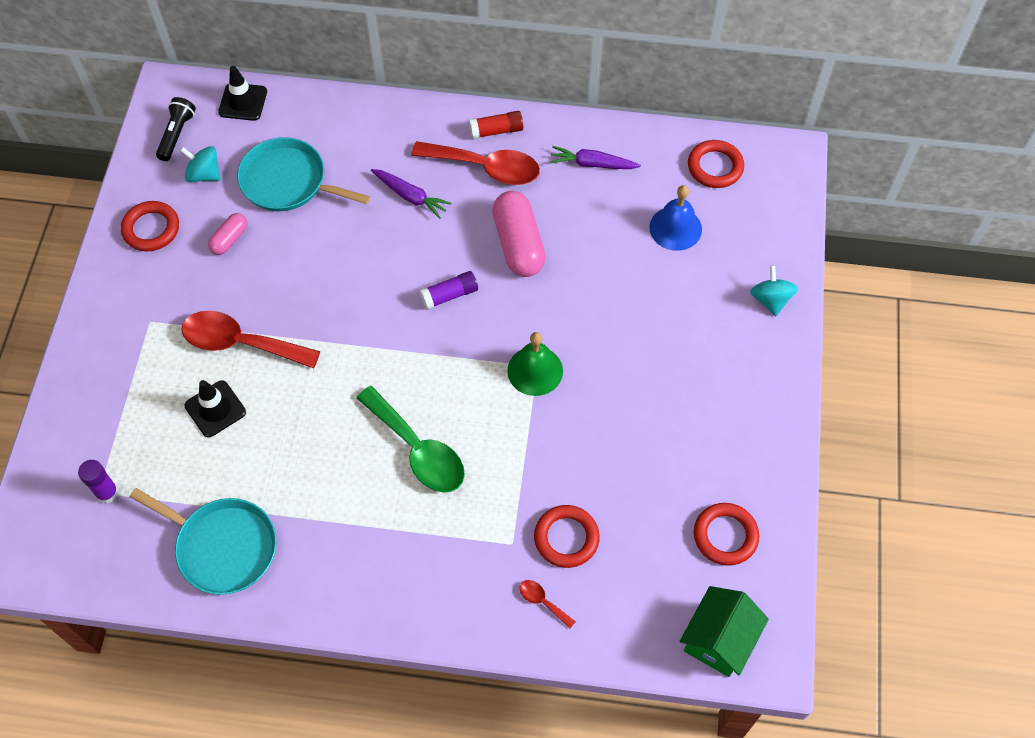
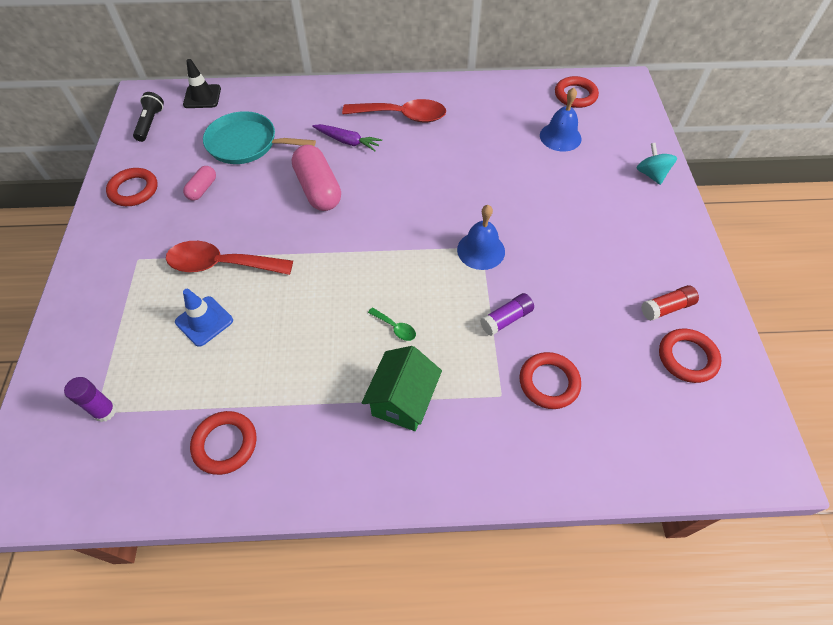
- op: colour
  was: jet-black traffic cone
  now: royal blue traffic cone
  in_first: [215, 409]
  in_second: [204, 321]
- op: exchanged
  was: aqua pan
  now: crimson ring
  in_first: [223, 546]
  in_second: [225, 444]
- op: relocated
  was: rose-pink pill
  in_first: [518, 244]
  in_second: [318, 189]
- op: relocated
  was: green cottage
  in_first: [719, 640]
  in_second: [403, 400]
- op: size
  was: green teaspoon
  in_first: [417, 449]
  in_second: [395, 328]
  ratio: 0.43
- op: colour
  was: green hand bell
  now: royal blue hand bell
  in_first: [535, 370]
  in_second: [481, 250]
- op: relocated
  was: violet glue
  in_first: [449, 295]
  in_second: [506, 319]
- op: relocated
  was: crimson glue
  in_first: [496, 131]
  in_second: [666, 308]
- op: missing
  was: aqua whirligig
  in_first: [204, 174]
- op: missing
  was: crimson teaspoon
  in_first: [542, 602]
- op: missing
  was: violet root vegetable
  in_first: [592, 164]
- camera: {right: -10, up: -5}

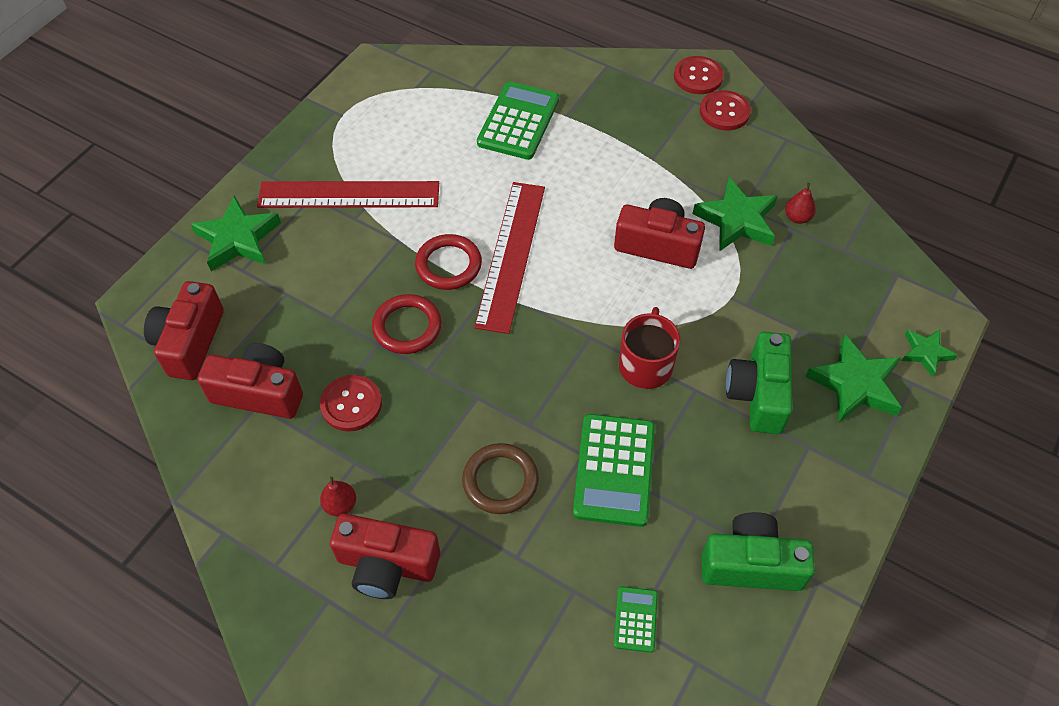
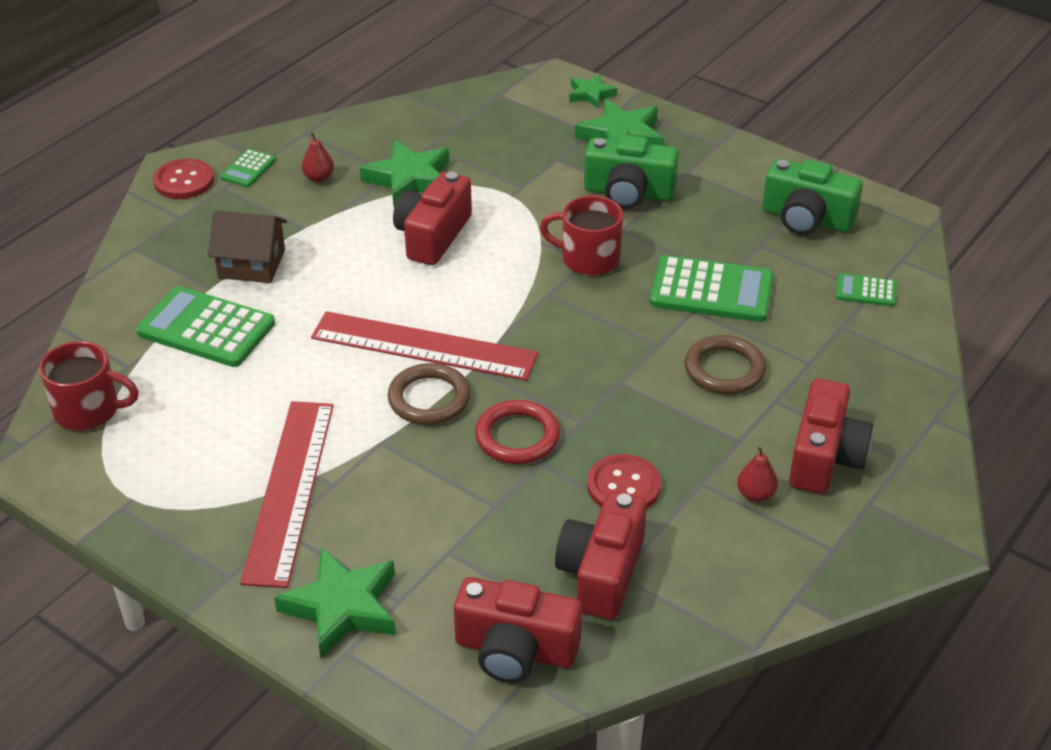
- op: appeared
  now: crimson mug
  in_second: [89, 411]
- op: appeared
  now: dark brown cottage
  in_second: [251, 264]
- op: exchanged
  was: crimson button
  now: green pocket calculator
  in_first: [724, 112]
  in_second: [248, 169]
- op: relocated
  was: crimson toy pear
  in_first: [797, 217]
  in_second: [319, 178]
- op: colour
  was: crimson ring
  now: dark brown ring
  in_first: [448, 265]
  in_second: [429, 399]
- op: spun
  was: green camera
  in_first: [751, 564]
  in_second: [806, 219]
  clockwise: -75
- camera: {right: -85, up: -15}

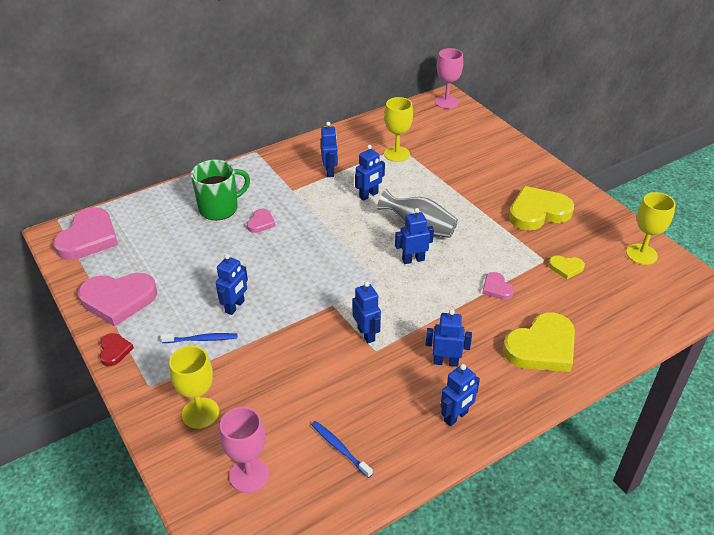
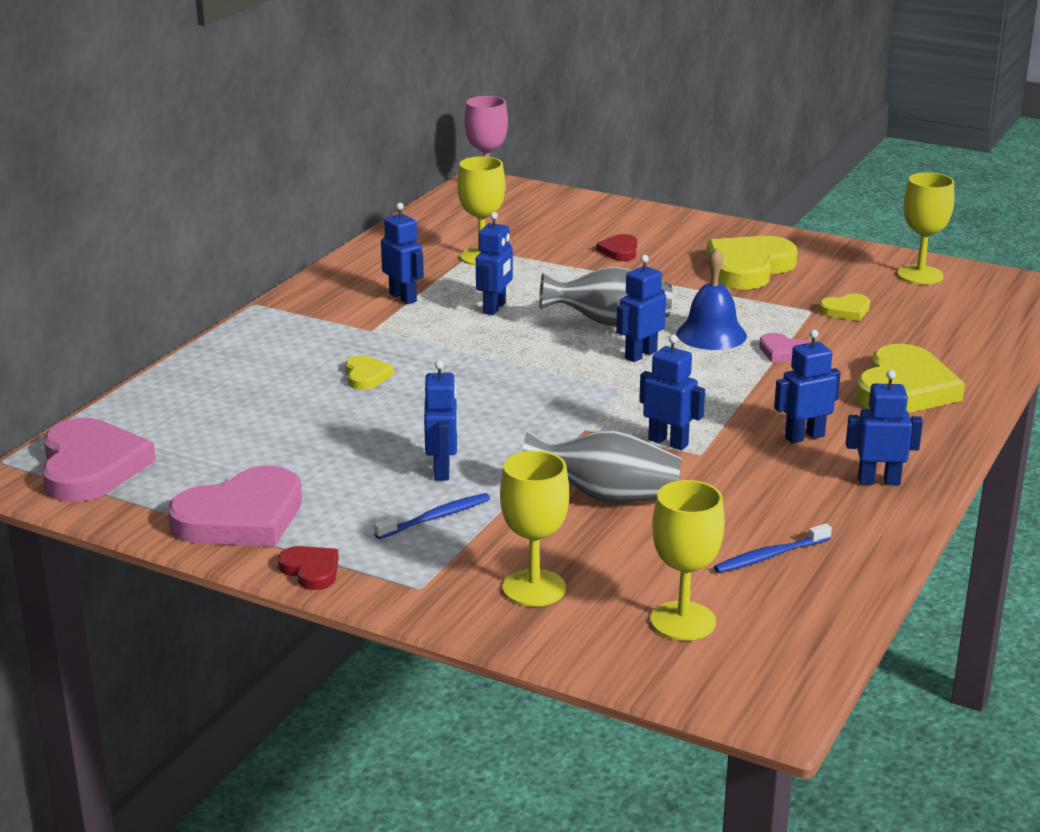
- op: colour
  was: rose-pink heart
  now: golden heart
  in_first: [261, 223]
  in_second: [366, 376]
- op: appeared
  now: ash-grey flower vase
  in_second: [606, 496]
- op: appeared
  now: crimson heart
  in_second: [619, 251]
- op: colour
  was: rose-pink chalice
  now: golden chalice
  in_first: [249, 475]
  in_second: [683, 621]
- op: appeared
  now: royal blue hand bell
  in_second: [711, 334]
- op: spun
  was: royal blue tooth brush
  in_first: [339, 448]
  in_second: [769, 556]
  clockwise: -45
- op: spun
  was: royal blue toy robot
  in_first: [456, 417]
  in_second: [878, 481]
  clockwise: -105
- op: missing
  was: green mug
  in_first: [220, 208]
- camera: {right: -30, up: -15}

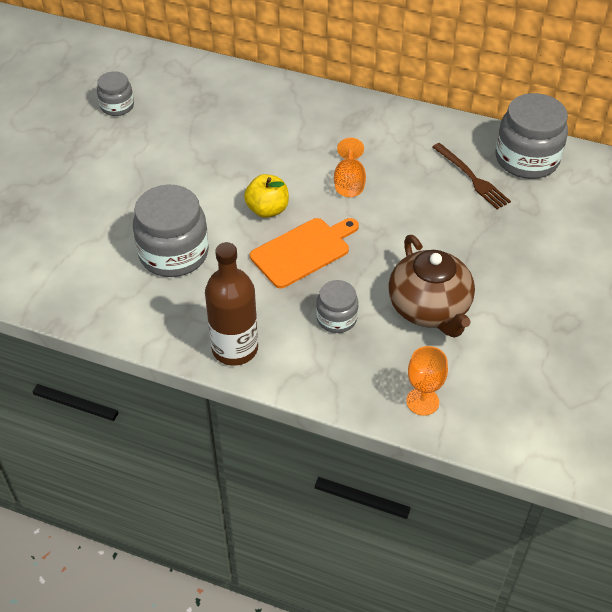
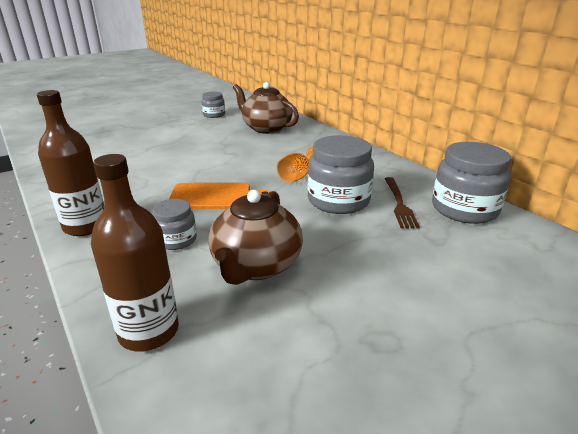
- op: exchanged
  was: orange-coloured chalice
  now: dark brown drink bottle
  in_first: [422, 401]
  in_second: [149, 331]
- op: appeared
  now: dark brown teapot
  in_second: [266, 128]
- op: relocated
  was: ash-grey jar
  in_first: [174, 253]
  in_second: [338, 200]
- op: missing
  was: golden apple fruit
  in_first: [267, 209]
- camera: {right: 35, up: -20}

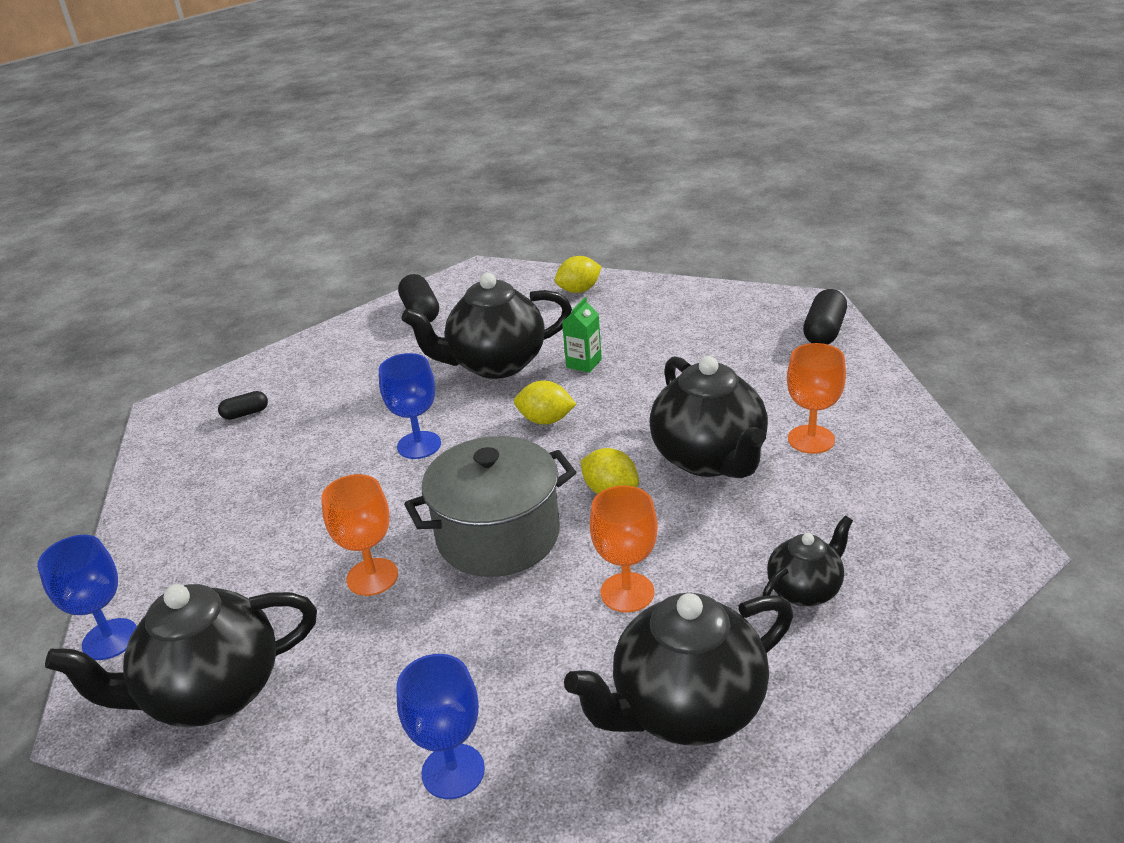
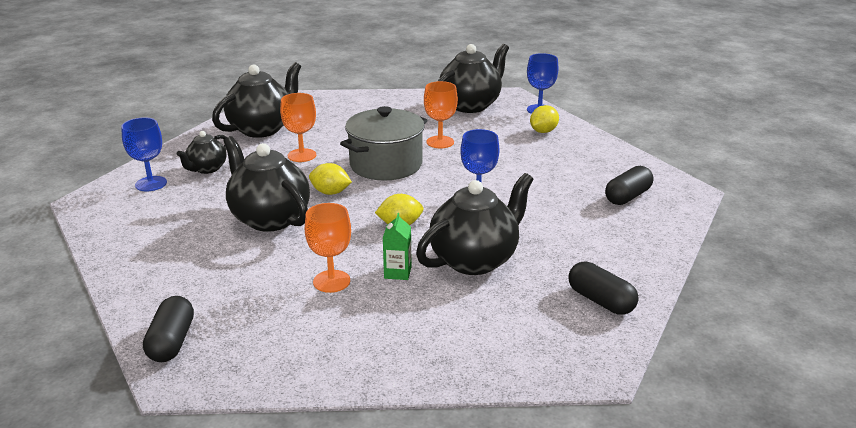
- op: relocated
  was: royal blue chalice
  in_first: [453, 771]
  in_second: [151, 184]
- op: relocated
  was: orange-coloured chalice
  in_first: [811, 439]
  in_second: [331, 281]
- op: relocated
  was: golden lemon
  in_first: [579, 290]
  in_second: [543, 131]
- op: size
  was: jet-black pill
  in_first: [245, 413]
  in_second: [627, 197]
  ratio: 1.7
- camera: {right: 155, up: -5}

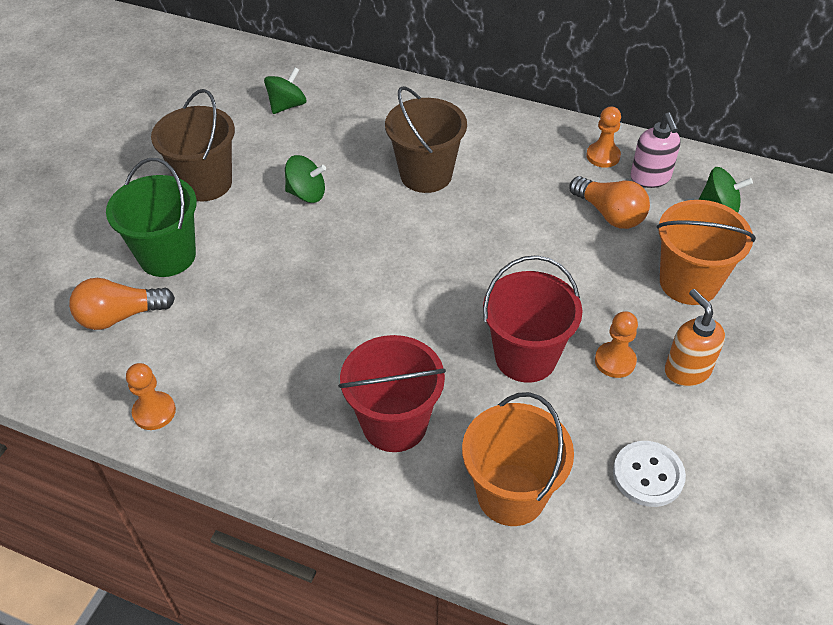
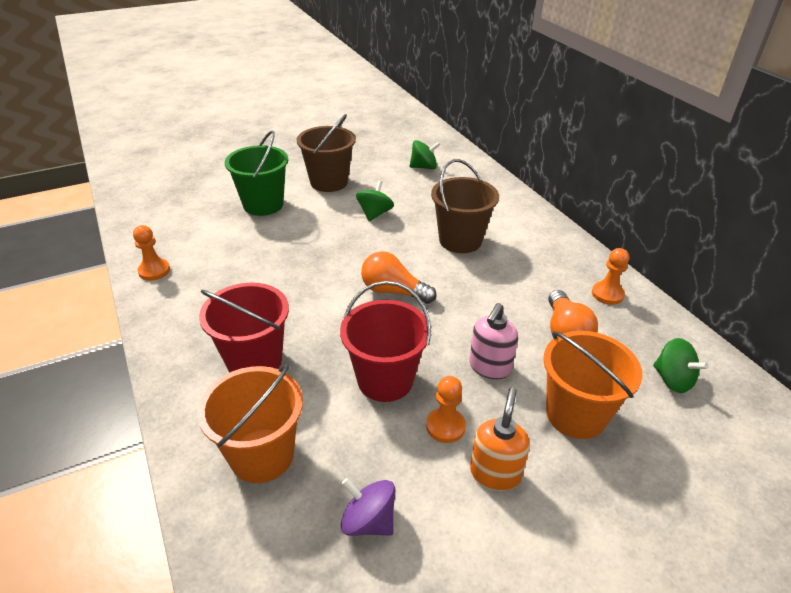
- op: exchanged
  was: pure white button
  now: violet whirligig
  in_first: [648, 475]
  in_second: [368, 521]
- op: spun
  was: green whirligig
  in_first: [307, 194]
  in_second: [375, 214]
  clockwise: -120
- op: relocated
  was: orange-coloured light bulb
  in_first: [120, 316]
  in_second: [393, 291]
- op: relocated
  was: rose-pink pump bottle
  in_first: [650, 178]
  in_second: [489, 367]
- camera: {right: 40, up: -10}

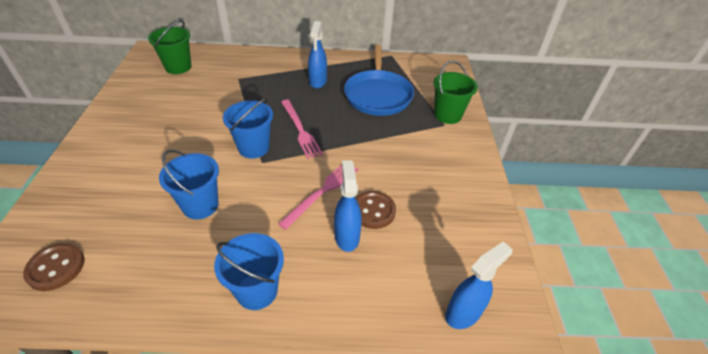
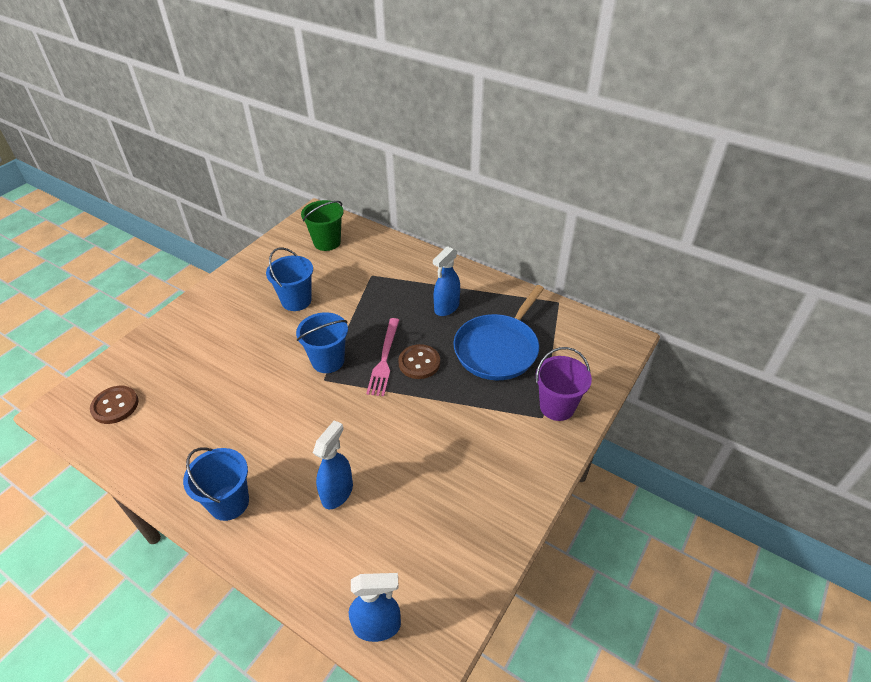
- op: relocated
  was: royal blue sand bucket
  in_first: [200, 205]
  in_second: [296, 301]
- op: relocated
  was: dark brown button
  in_first: [373, 211]
  in_second: [419, 363]
- op: colour
  was: green sand bucket
  now: violet sand bucket
  in_first: [447, 115]
  in_second: [557, 406]
- op: missing
  was: rose-pink table fork
  in_first: [322, 192]
- camera: {right: 35, up: 0}

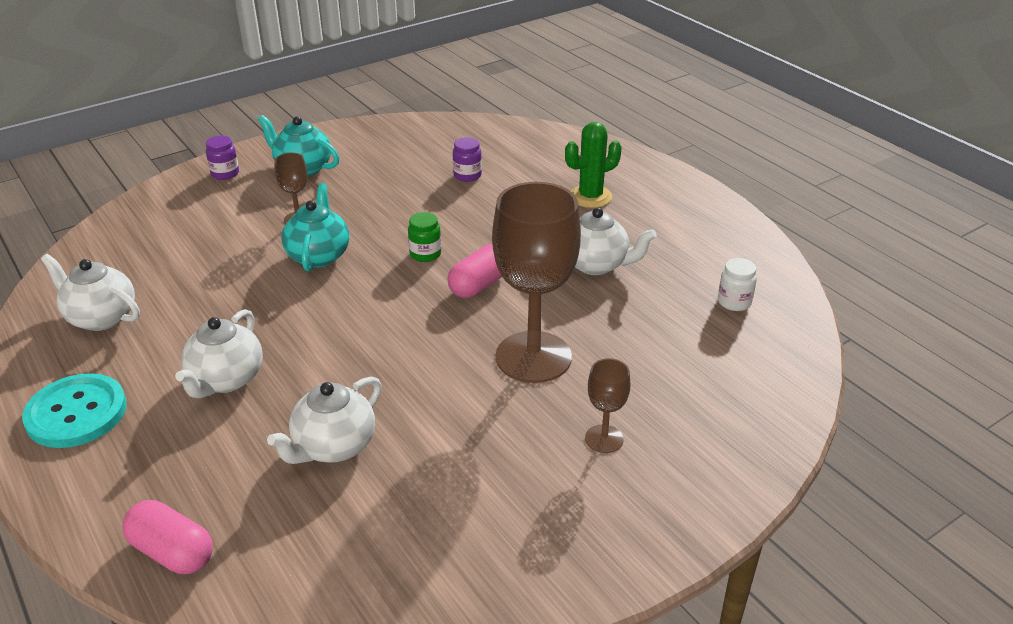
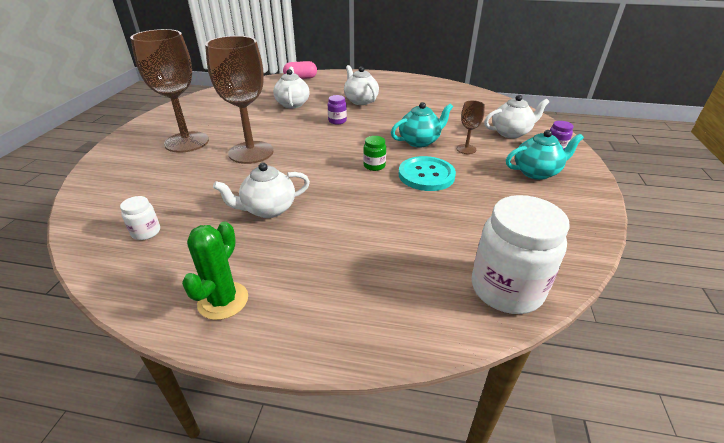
- op: size
  was: dark brown chalice
  in_first: [604, 439]
  in_second: [187, 142]
  ratio: 2.19
- op: relocated
  was: green prickly plant
  in_first: [590, 197]
  in_second: [223, 300]
- op: relocated
  was: violet jar
  in_first: [467, 175]
  in_second: [337, 121]
- op: spun
  was: aqua teapot
  in_first: [318, 255]
  in_second: [419, 141]
  clockwise: -75
- op: relocated
  was: aqua button
  in_first: [76, 413]
  in_second: [426, 175]
- op: appeared
  now: pure white jar
  in_second: [506, 289]
- op: relocated
  was: pure white teapot
  in_first: [101, 317]
  in_second: [511, 133]
- op: missing
  was: rose-pink pill
  in_first: [479, 285]
- camera: {right: 135, up: 0}

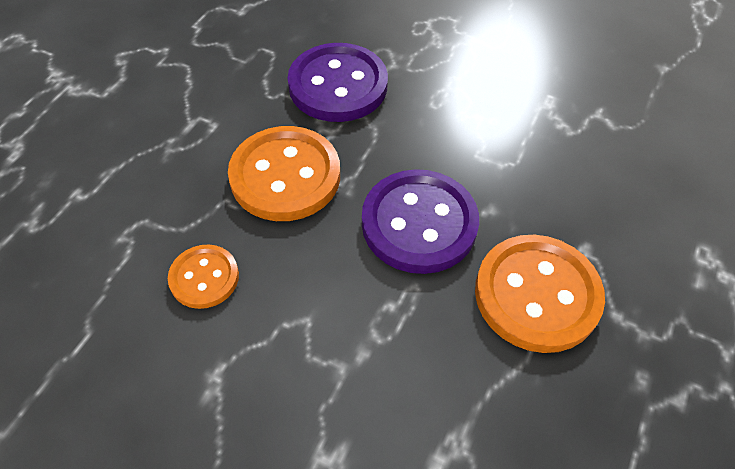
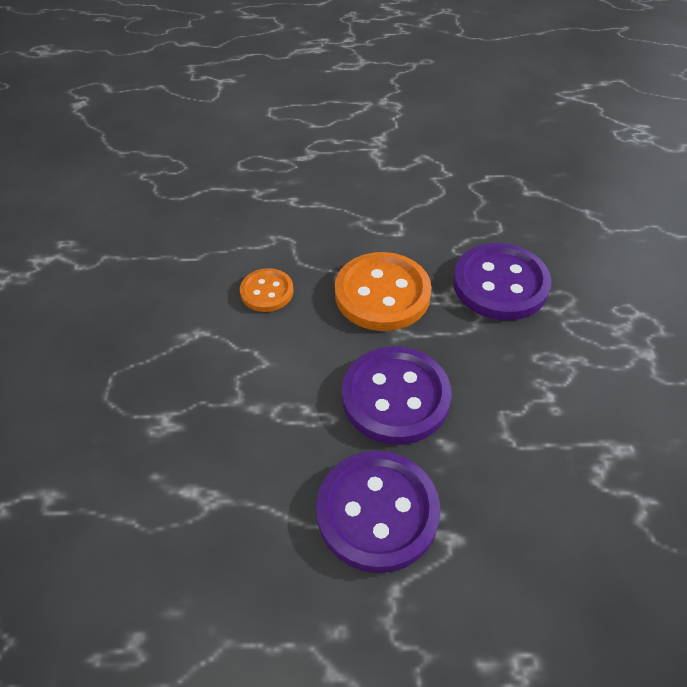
- op: colour
  was: orange-coloured button
  now: violet button
  in_first: [537, 295]
  in_second: [377, 512]
- camera: {right: 65, up: -5}

